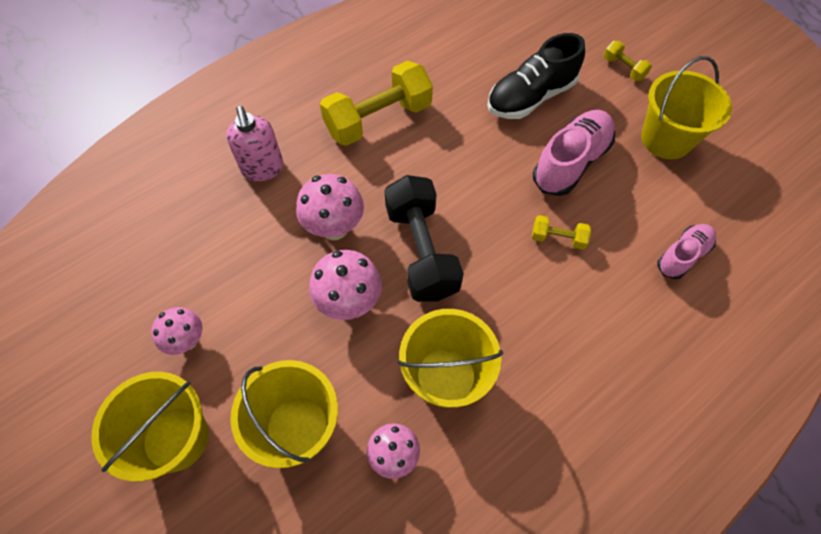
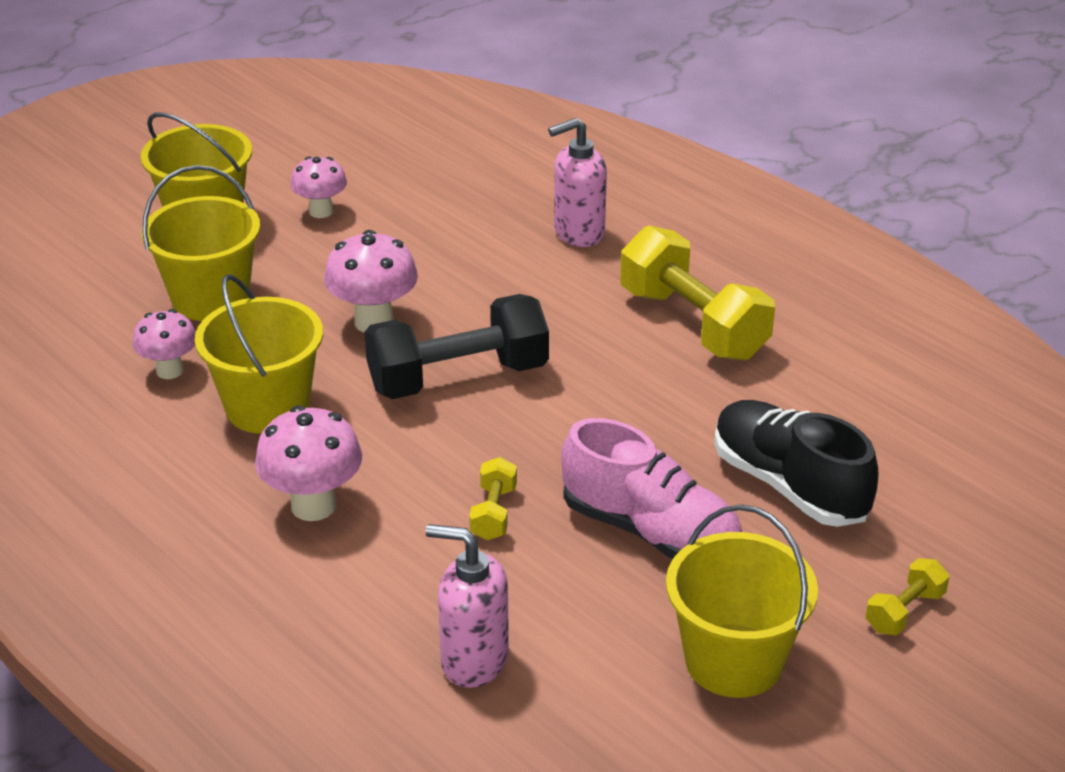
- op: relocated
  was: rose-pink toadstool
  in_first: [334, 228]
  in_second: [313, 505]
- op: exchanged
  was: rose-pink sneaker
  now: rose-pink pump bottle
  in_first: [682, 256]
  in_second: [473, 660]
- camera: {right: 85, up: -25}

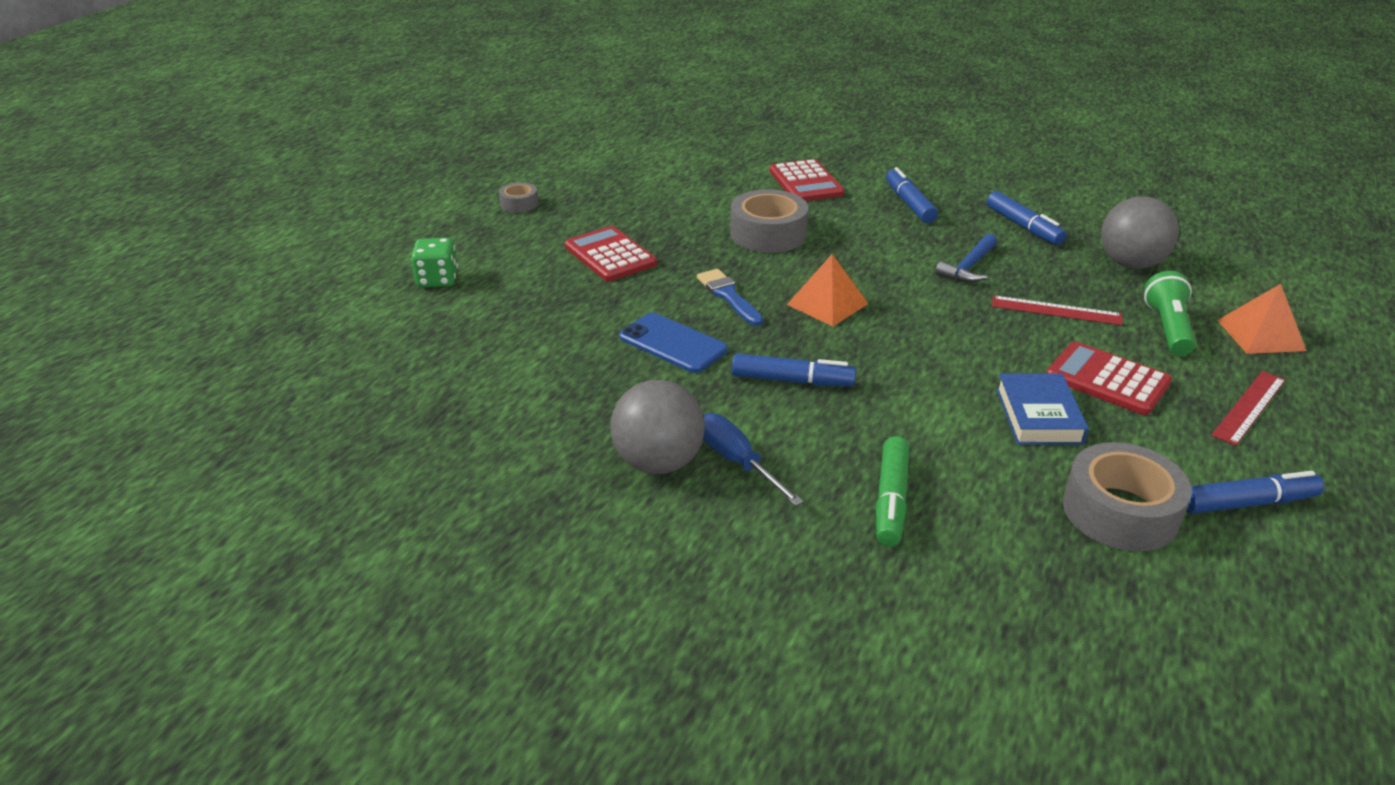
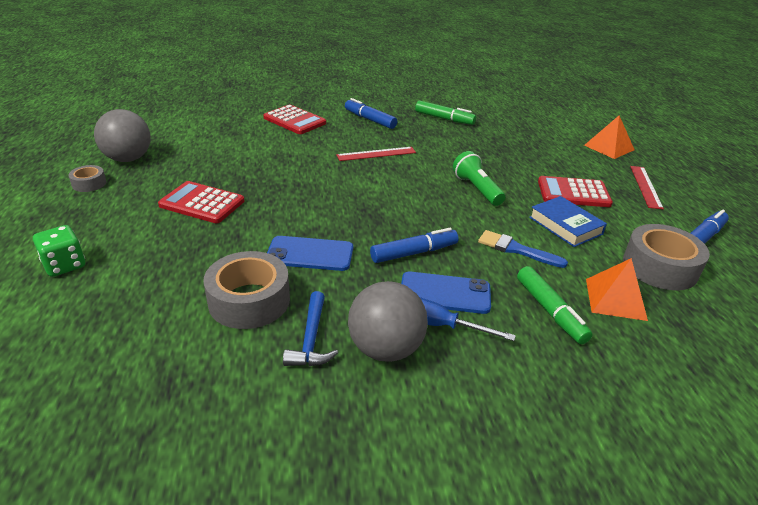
- op: relocated
  was: ash-grey play ball
  in_first: [1130, 264]
  in_second: [128, 159]
- op: relocated
  was: ash-grey tape
  in_first: [768, 234]
  in_second: [249, 300]
- op: relocated
  was: royal blue claw hammer
  in_first: [969, 267]
  in_second: [311, 339]
- op: relocated
  was: crimson measuring stick
  in_first: [1056, 310]
  in_second: [376, 154]
- op: appeared
  now: royal blue smartphone
  in_second: [445, 293]
- op: colour
  was: royal blue marker
  now: green marker
  in_first: [1023, 227]
  in_second: [444, 119]
- op: relocated
  was: green flashlight
  in_first: [1168, 328]
  in_second: [477, 189]
- op: relocated
  was: royal blue paint brush
  in_first: [728, 296]
  in_second: [516, 249]
- op: relocated
  was: orange-coloured pyramid shape
  in_first: [827, 304]
  in_second: [615, 299]
- camera: {right: -35, up: 0}

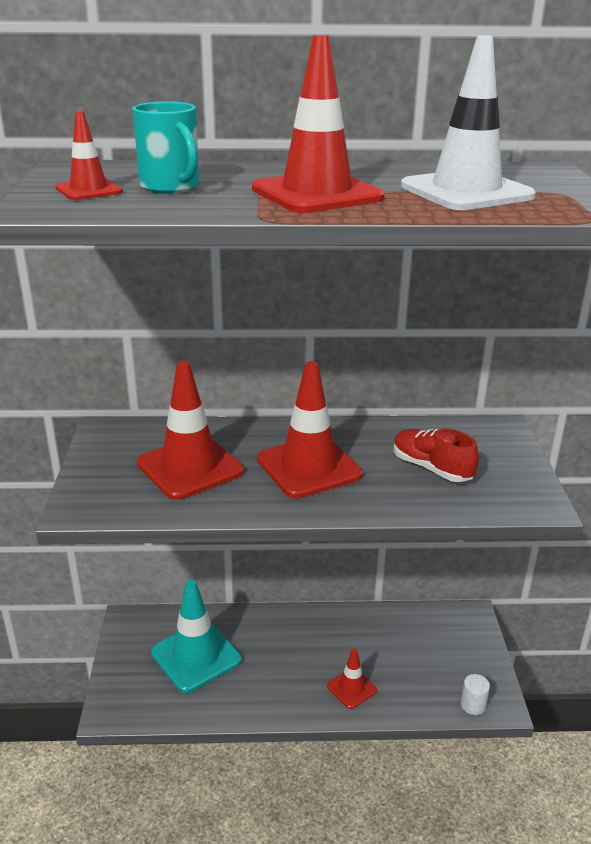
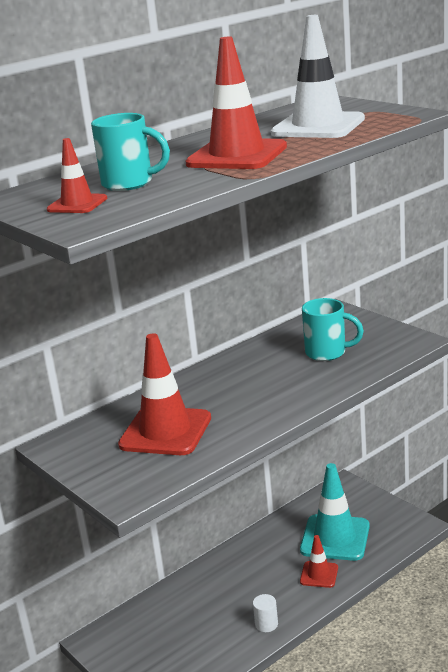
- op: relocated
  was: pure white cylinder
  in_first: [473, 705]
  in_second: [266, 624]
- op: relocated
  was: aqua traffic cone
  in_first: [196, 656]
  in_second: [335, 538]
- op: exchanged
  was: crimson sneaker
  now: aqua mug
  in_first: [431, 468]
  in_second: [327, 353]
- op: missing
  was: crimson traffic cone
  in_first: [309, 467]
- camera: {right: -35, up: -5}

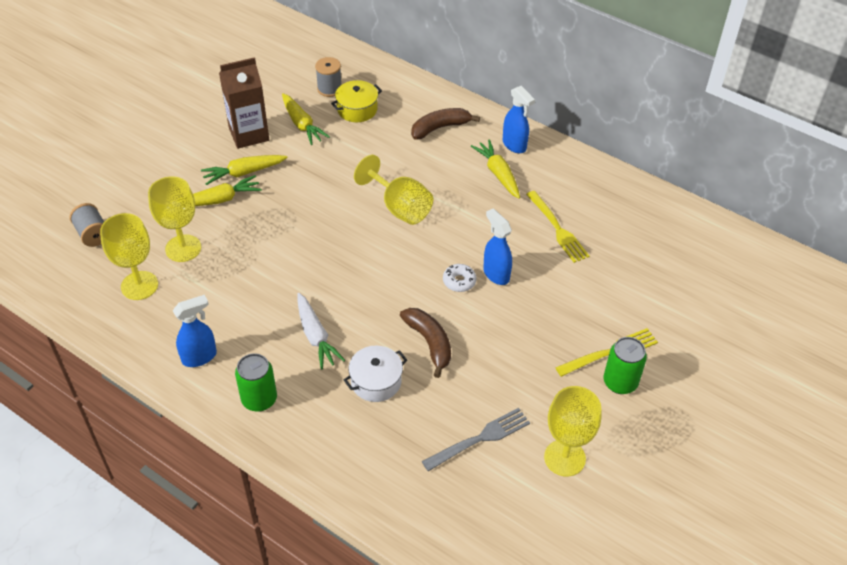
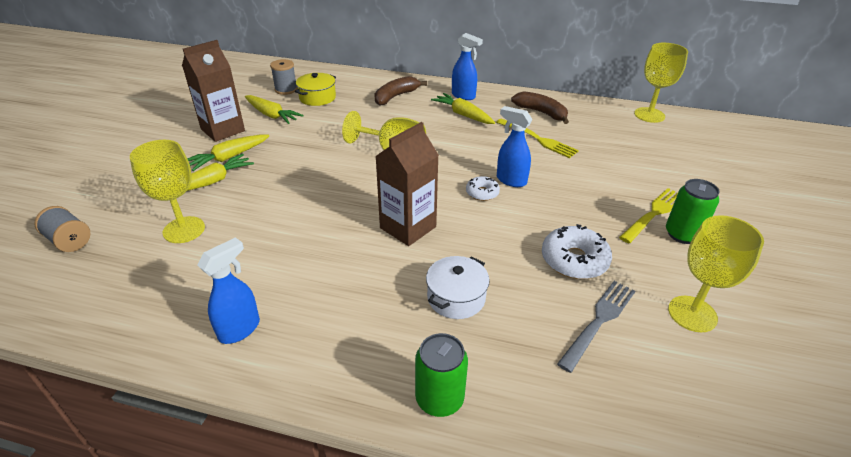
- op: appeared
  now: dark brown carton
  in_second: [408, 227]
- op: relocated
  was: green can
  in_first: [259, 399]
  in_second: [439, 399]
- op: relocated
  was: dark brown banana
  in_first: [429, 343]
  in_second: [541, 112]
- op: appeared
  now: pure white glazed donut
  in_second: [574, 260]
- op: relocated
  was: golden chalice
  in_first: [139, 285]
  in_second: [649, 115]
- op: missing
  was: pure white root vegetable
  in_first: [316, 336]
- camera: {right: -20, up: -10}

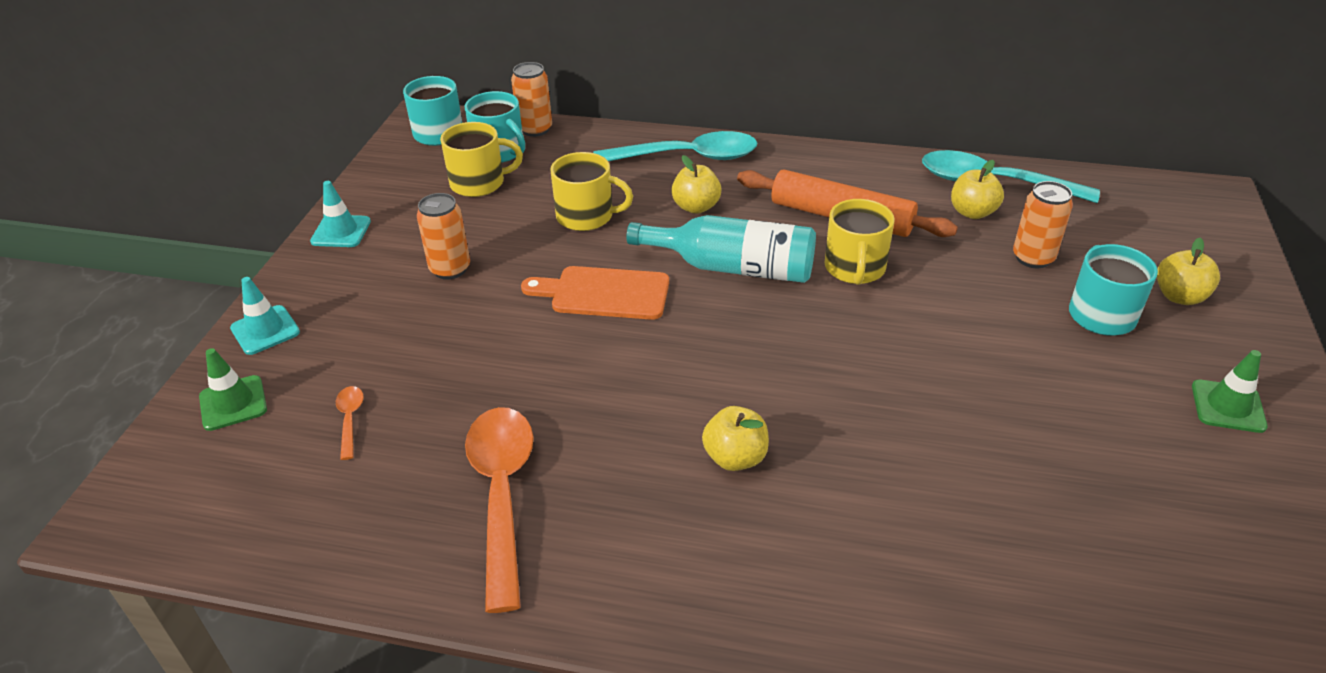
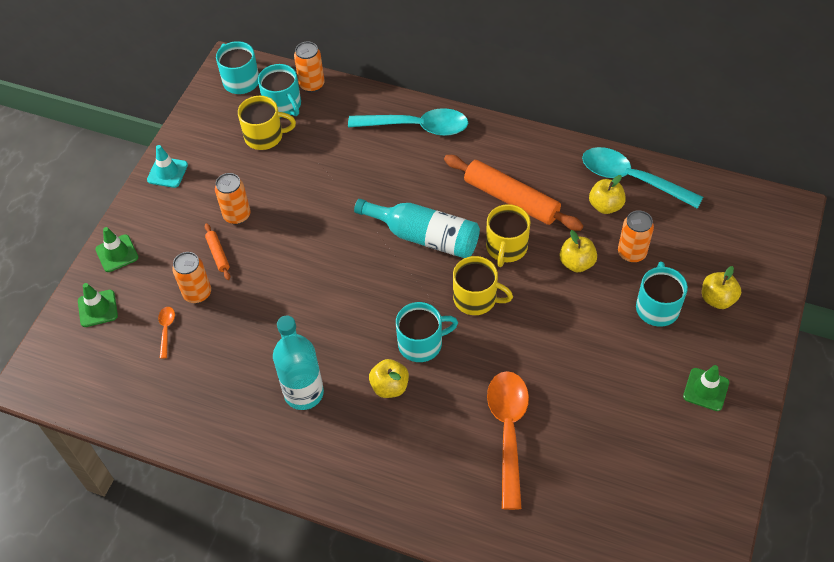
- op: colour
  was: aqua traffic cone
  now: green traffic cone
  in_first: [265, 330]
  in_second: [117, 253]
- op: appeared
  now: orange-coloured can
  in_second: [197, 293]
- op: appeared
  now: orange-coloured dough roller
  in_second: [218, 254]
- op: appeared
  now: aqua drink bottle
  in_second: [304, 393]
- op: appeared
  now: aqua mug
  in_second: [421, 343]
- op: relocated
  was: golden mug
  in_first: [586, 216]
  in_second: [476, 298]
- op: relocated
  was: orange-coloured teaspoon
  in_first: [502, 494]
  in_second: [508, 431]
- op: relocated
  was: golden apple fruit
  in_first: [696, 207]
  in_second: [576, 263]
- op: missing
  was: orange-coloured bread board
  in_first: [604, 293]
- camera: {right: 10, up: 15}

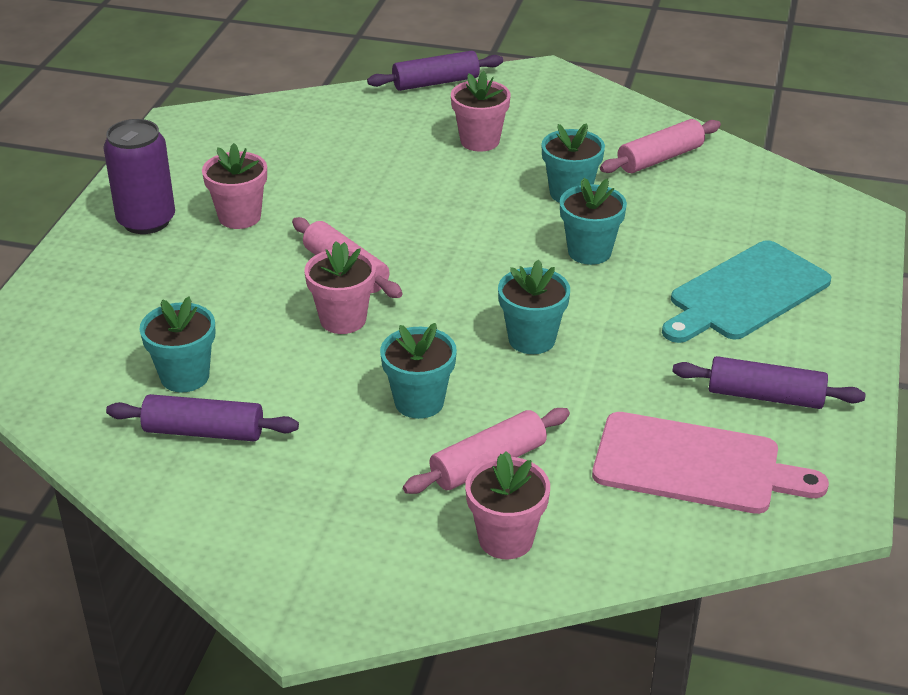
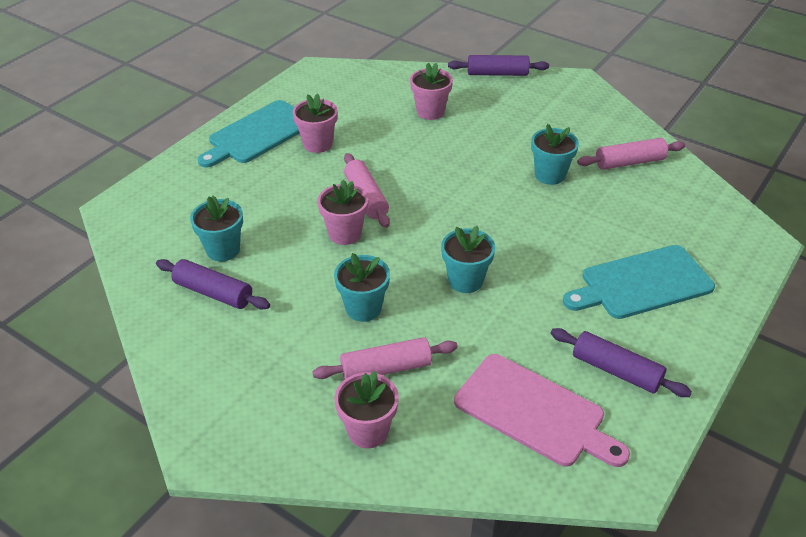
- op: exchanged
  was: violet can
  now: aqua bread board
  in_first: [146, 221]
  in_second: [258, 134]
- op: relocated
  was: rose-pink flower pot
  in_first: [480, 141]
  in_second: [430, 112]
- op: missing
  was: aqua flower pot
  in_first: [589, 252]
- camera: {right: 20, up: 5}

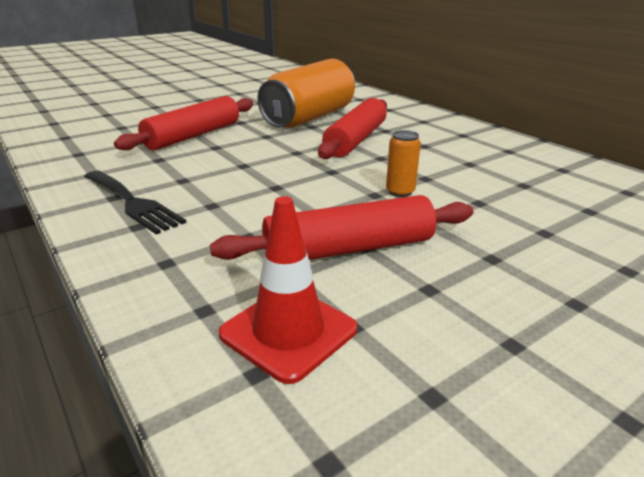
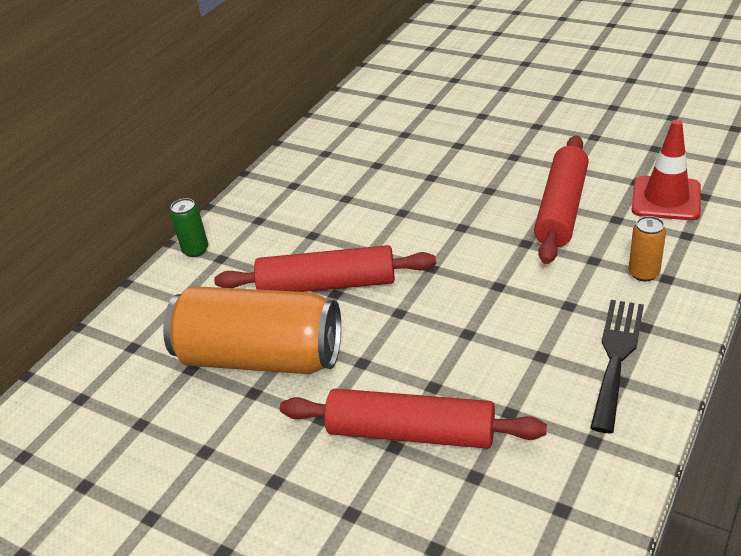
- op: appeared
  now: green can
  in_second: [195, 250]
- op: spun
  was: crimson dough roller
  in_first: [349, 249]
  in_second: [562, 209]
  clockwise: 60
- op: relocated
  was: orange-coloured can
  in_first: [400, 192]
  in_second: [643, 273]
- camera: {right: -110, up: 10}

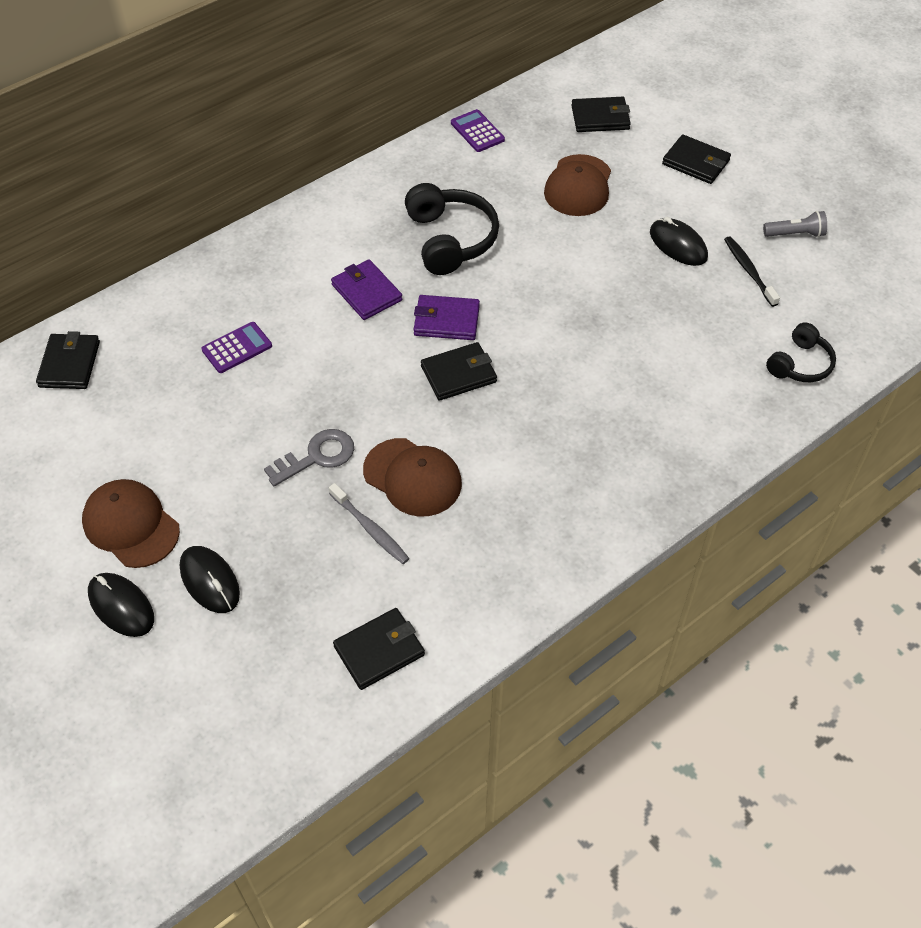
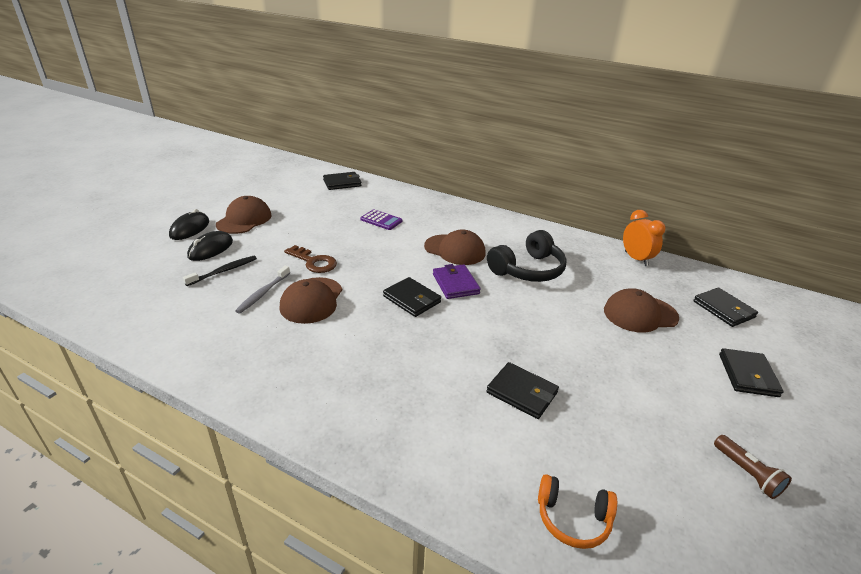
- op: relocated
  was: jet-black tooth brush
  in_first: [749, 271]
  in_second: [224, 271]
- op: colour
  was: ash-grey key
  now: dark brown key
  in_first: [317, 456]
  in_second: [314, 262]
- op: exchanged
  was: violet card wallet
  now: dark brown cap
  in_first: [366, 292]
  in_second: [455, 250]
- op: relocated
  was: jet-black card wallet
  in_first: [379, 650]
  in_second: [522, 392]
- op: colour
  was: jet-black headphones
  now: orange-coloured headphones
  in_first: [800, 364]
  in_second: [572, 518]
- op: exchanged
  was: violet pocket calculator
  now: orange-coloured bedside clock
  in_first: [477, 131]
  in_second: [636, 259]
- op: colour
  was: ash-grey flashlight
  now: dark brown flashlight
  in_first: [795, 234]
  in_second: [747, 473]
- op: missing
  was: jet-black computer mouse
  in_first: [678, 245]
- camera: {right: 65, up: -20}

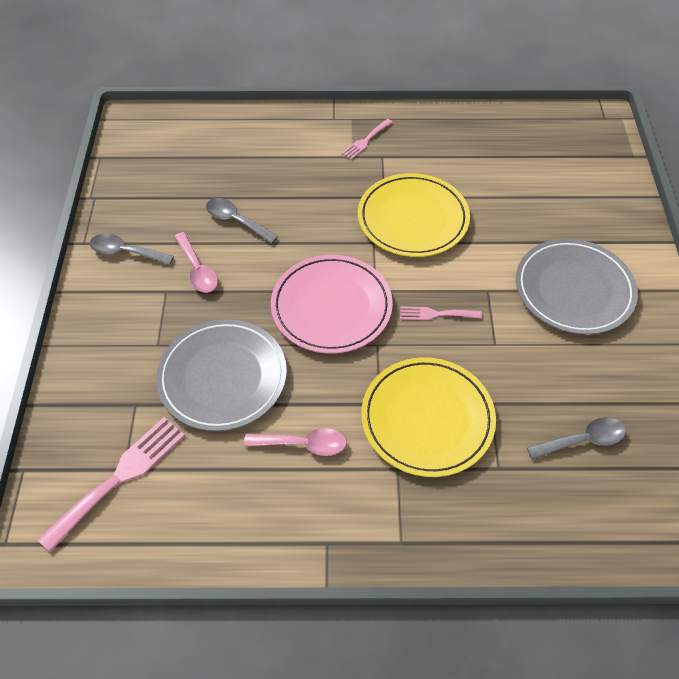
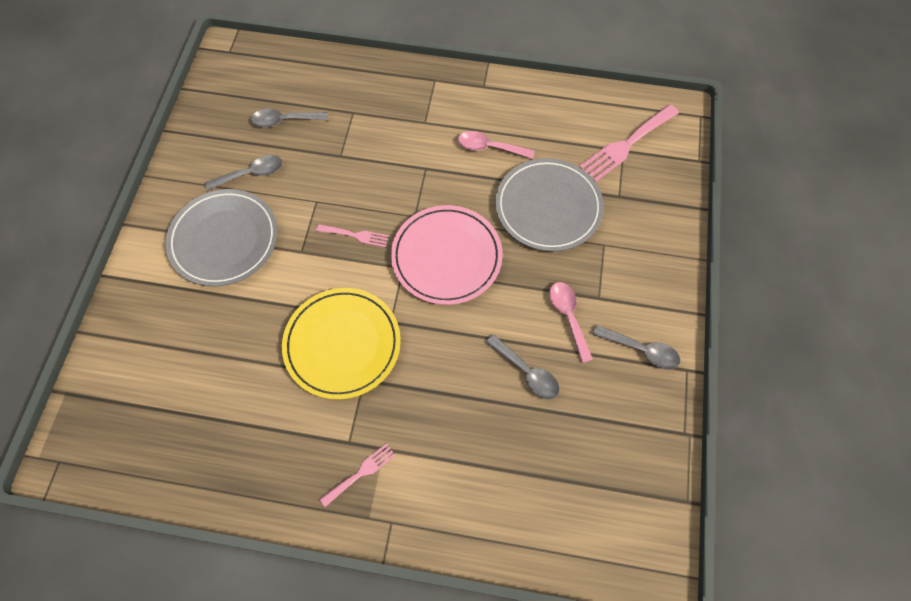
- op: appeared
  now: ash-grey teaspoon
  in_second: [251, 174]
- op: missing
  was: golden plate
  in_first: [427, 419]
- camera: {right: -170, up: 10}

